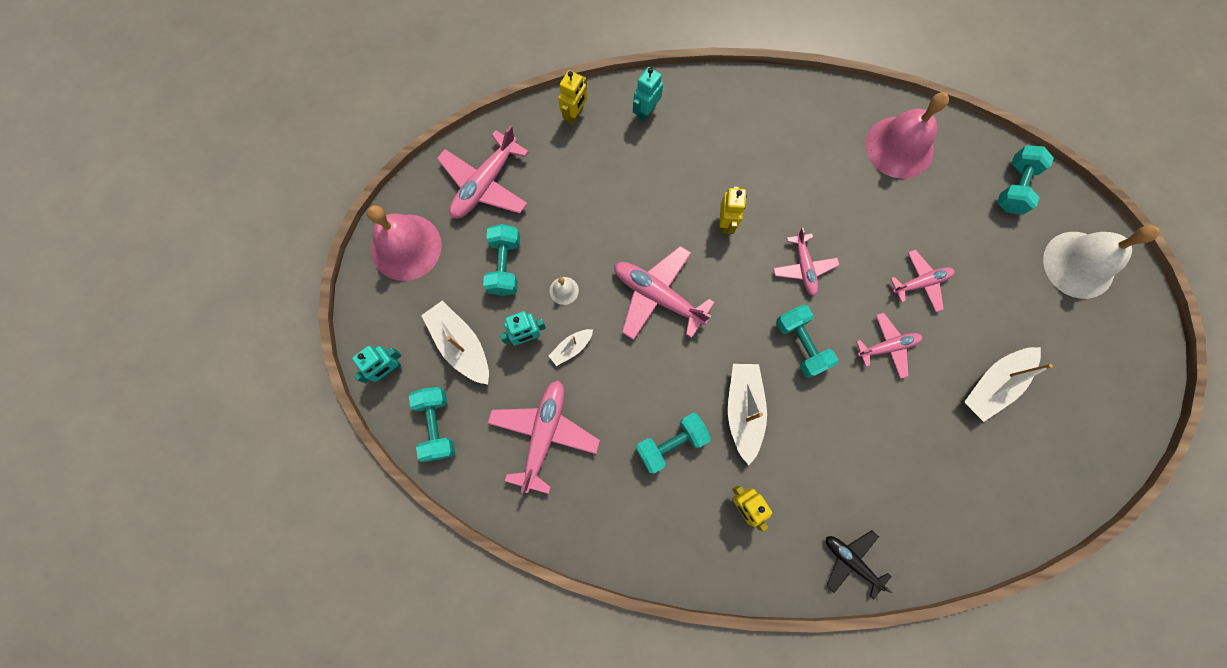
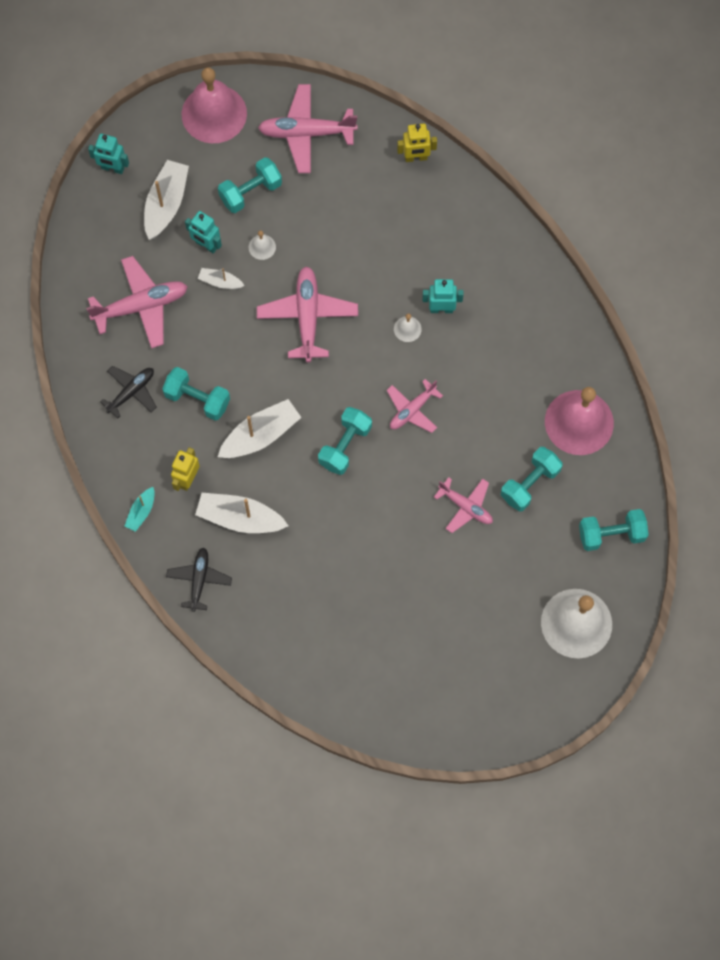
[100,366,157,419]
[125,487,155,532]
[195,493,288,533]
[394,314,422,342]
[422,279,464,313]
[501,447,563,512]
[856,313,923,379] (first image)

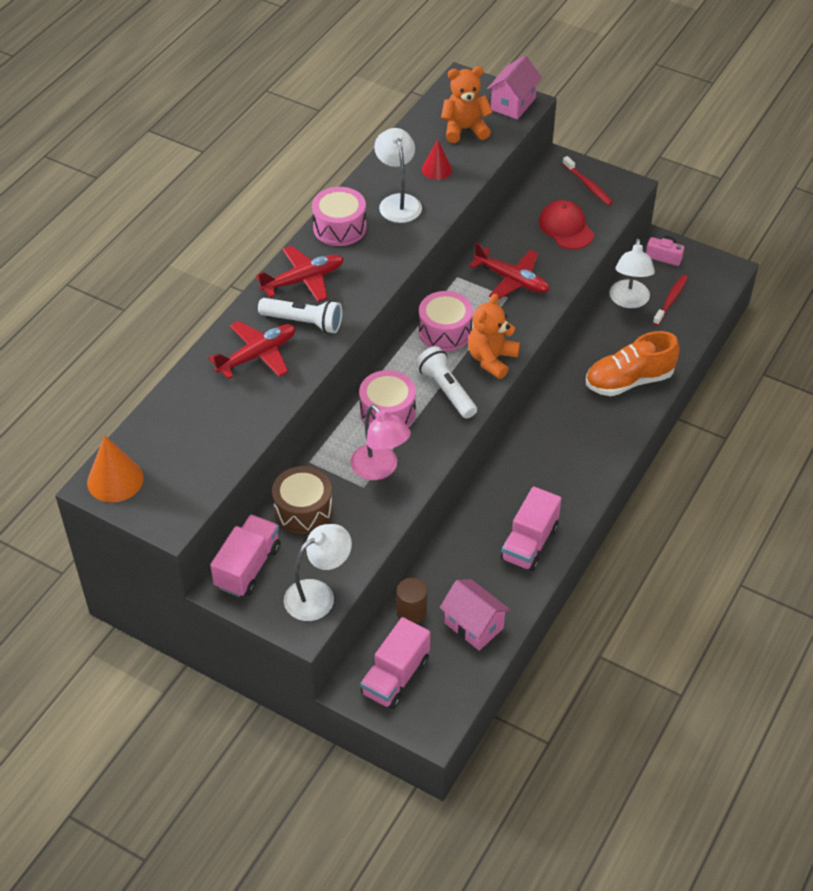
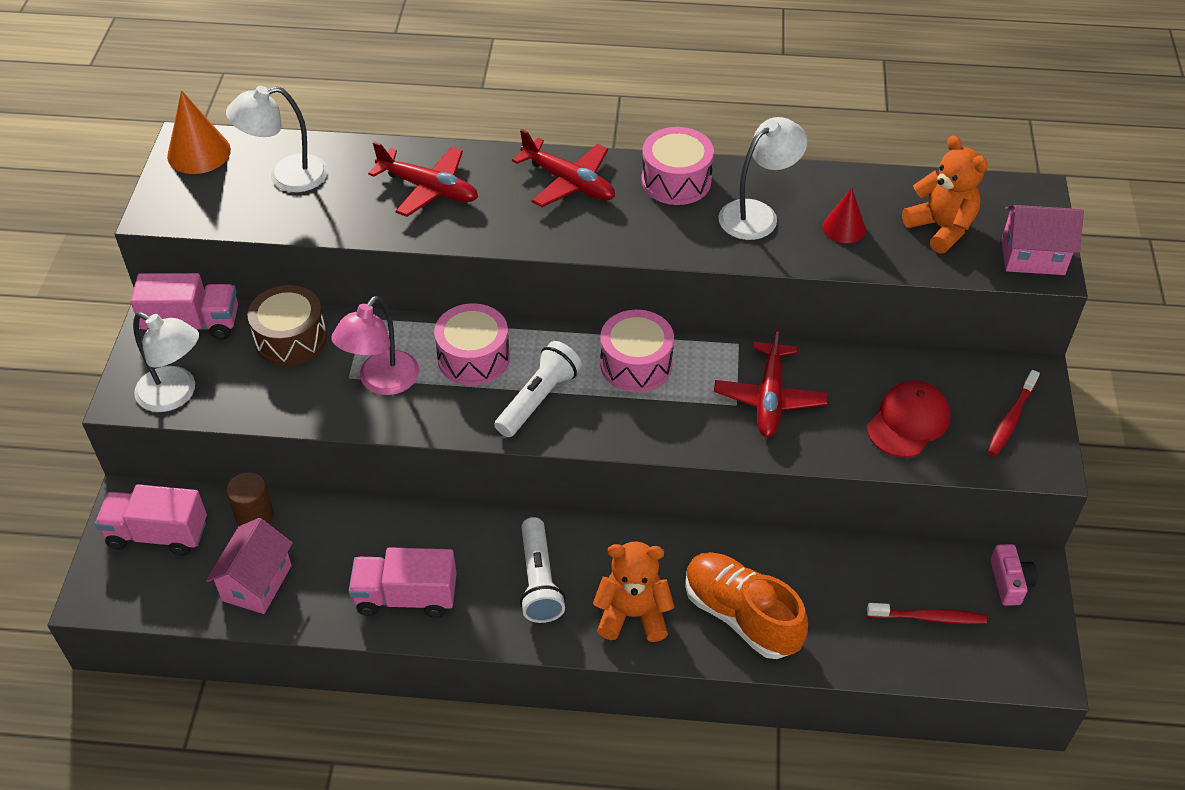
[226,86,328,192]
[520,517,566,623]
[593,542,675,642]

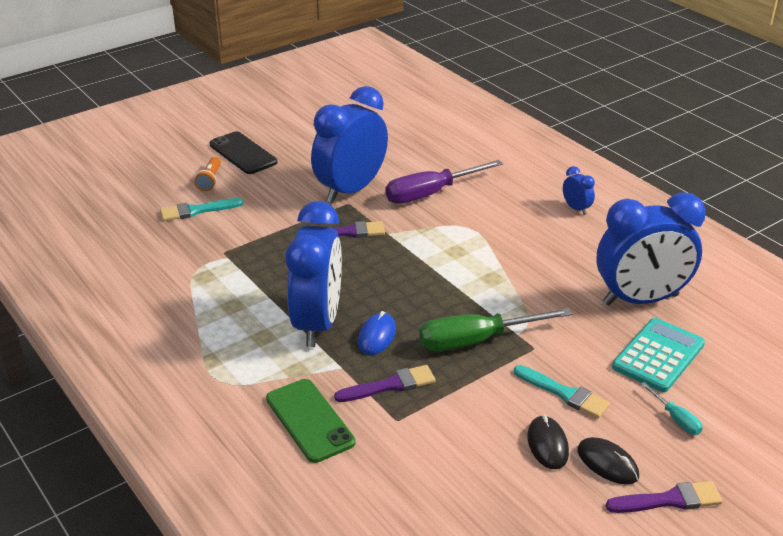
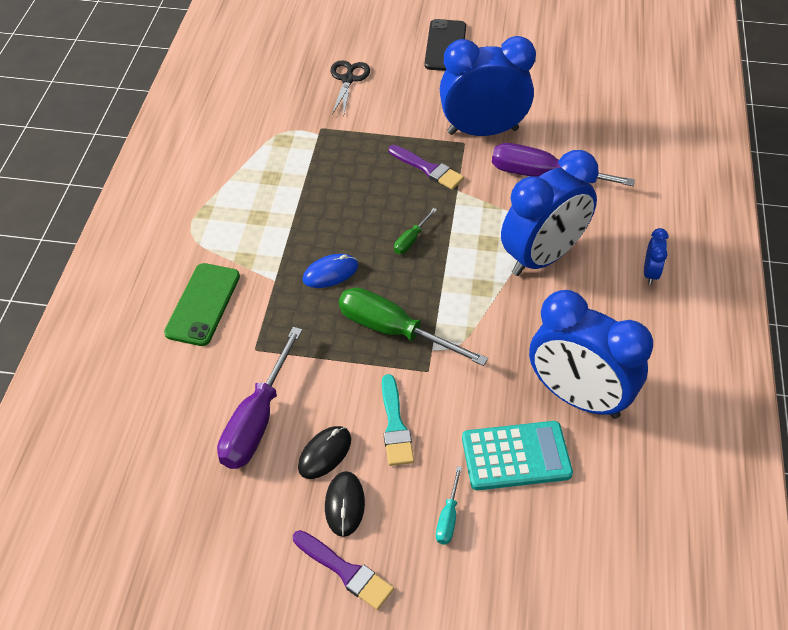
[217,327,302,469]
[331,60,370,115]
[394,208,437,254]
[501,150,599,276]
[194,157,221,192] (first image)
[334,365,436,402] (first image)

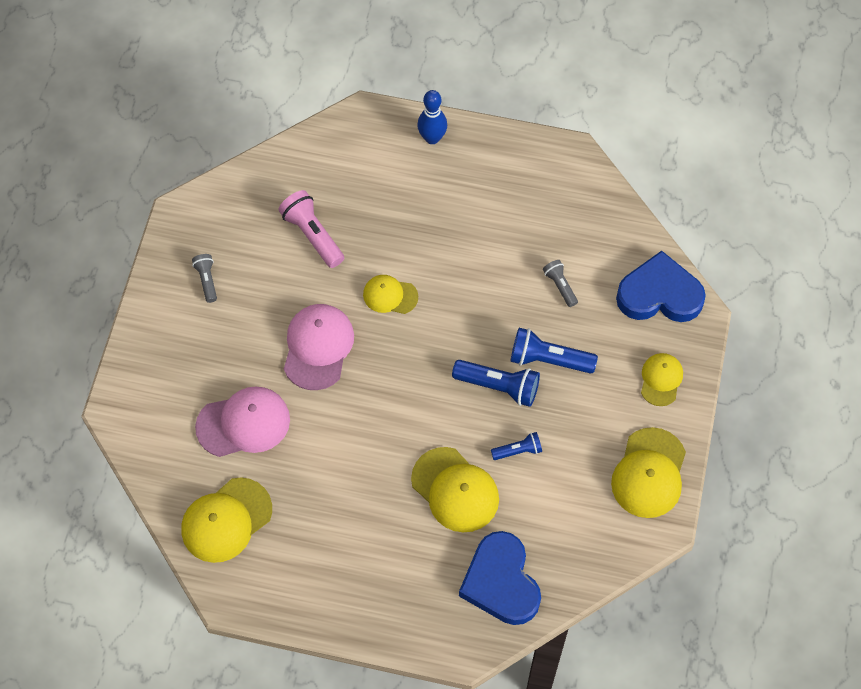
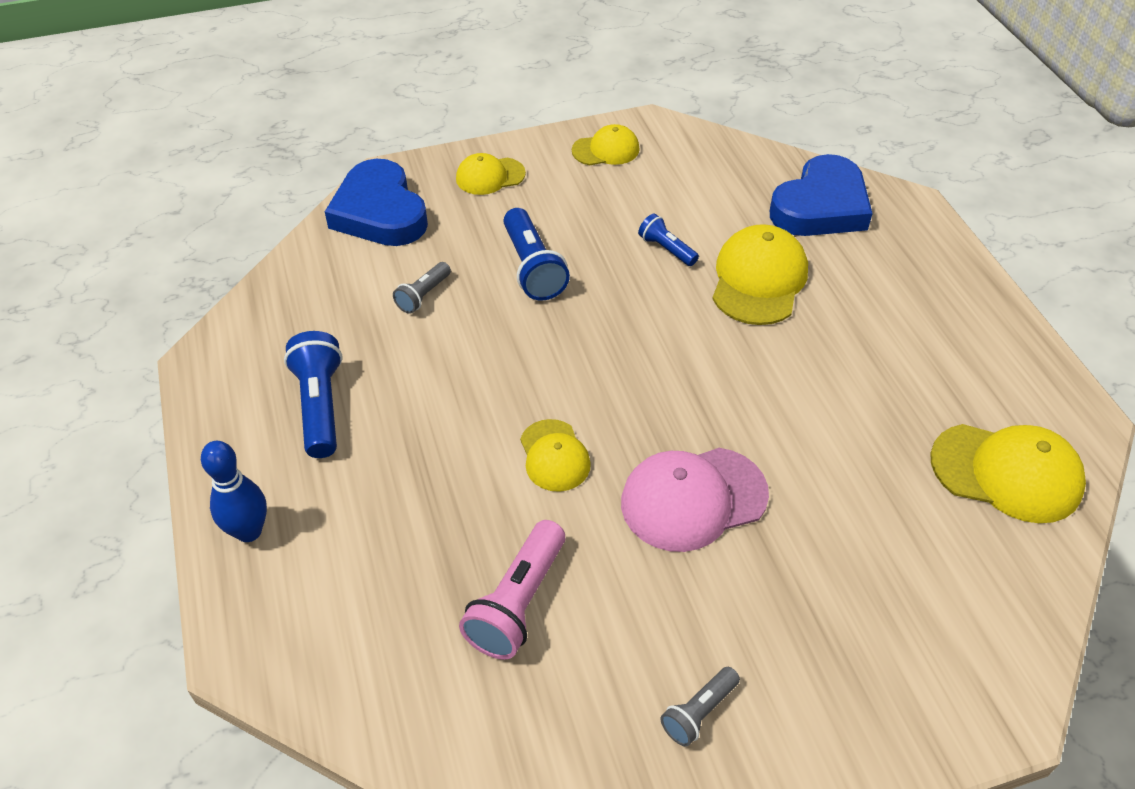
[284,331,343,458]
[572,124,640,165]
[195,387,290,457] (first image)

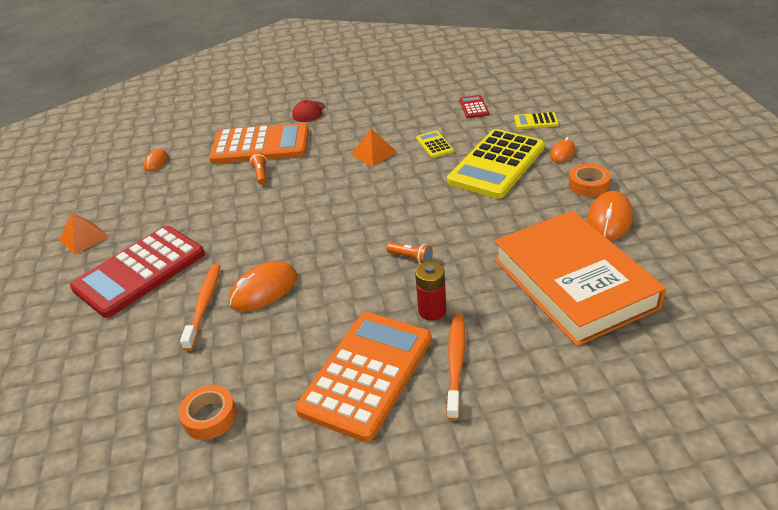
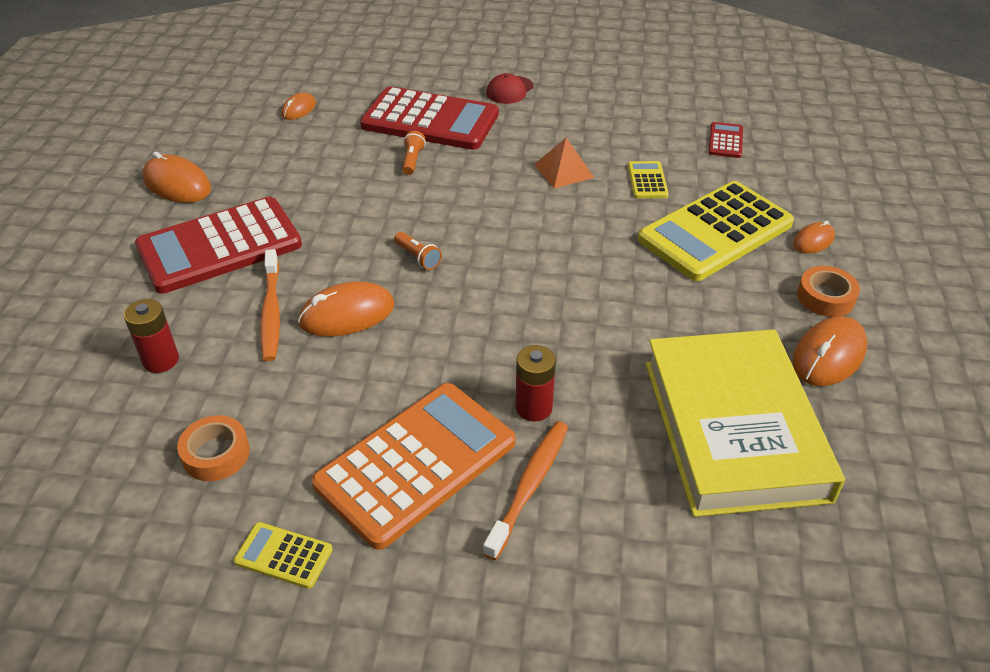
[124,299,179,373]
[143,152,211,203]
[234,522,333,589]
[260,249,280,361]
[360,86,499,150]
[394,232,442,270]
[646,329,845,517]

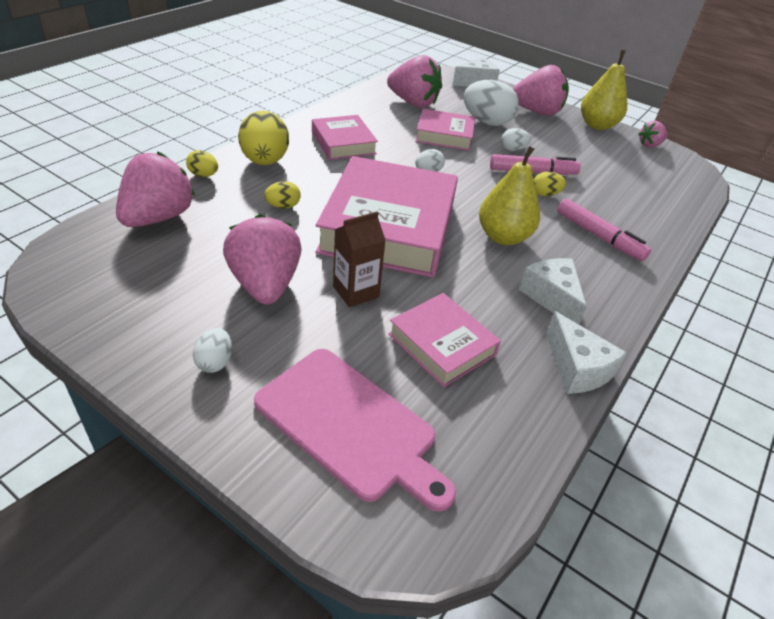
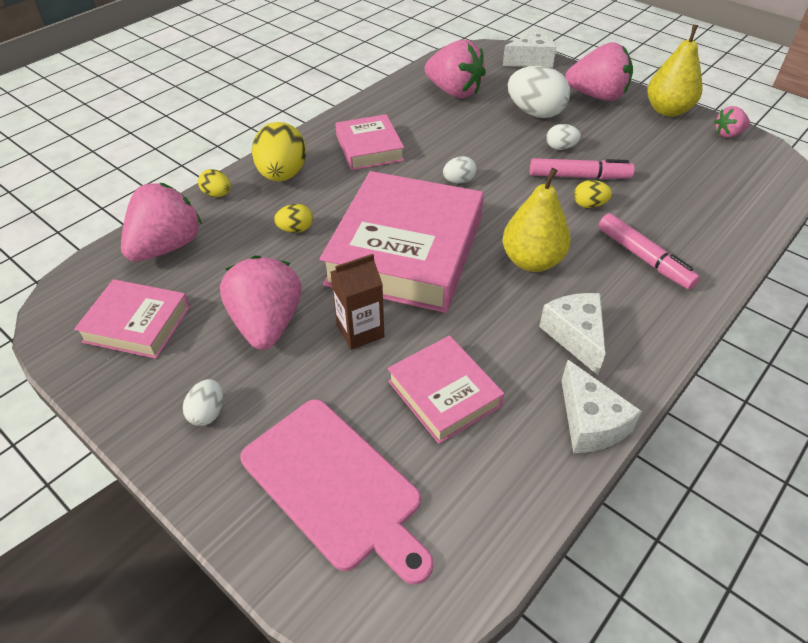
[74,279,190,359]

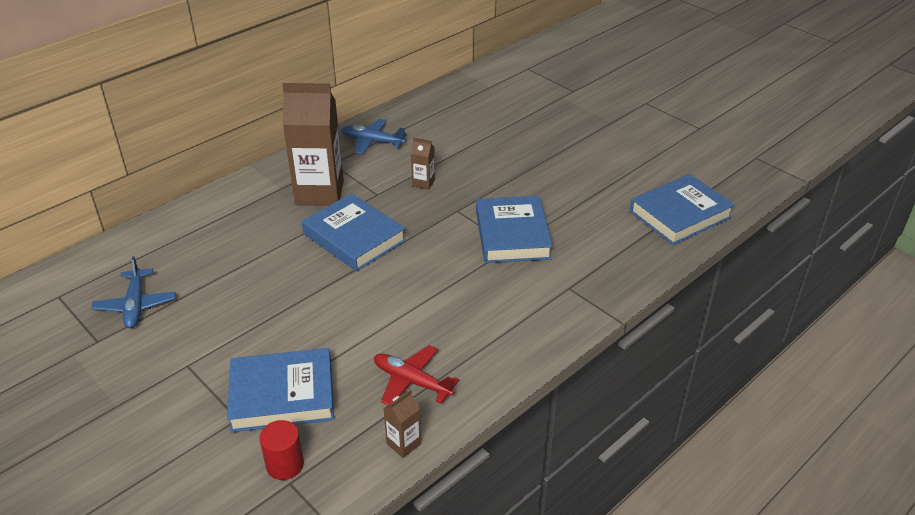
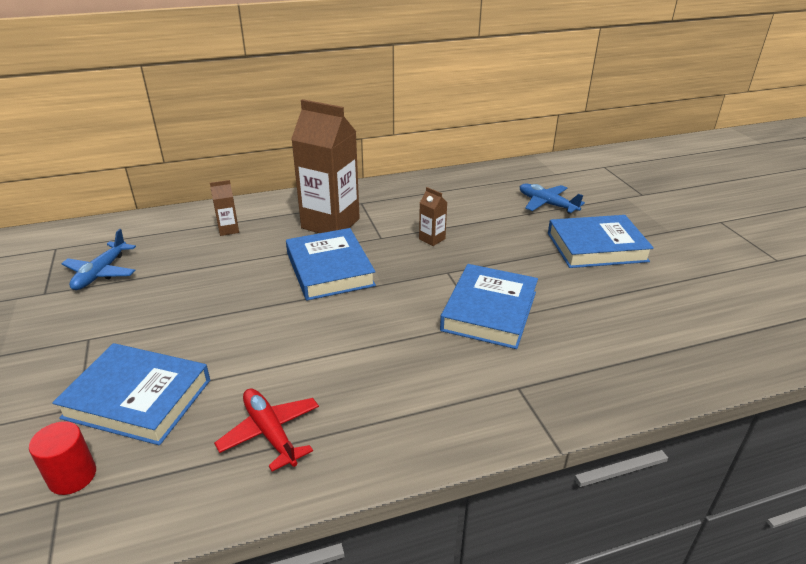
[210,180,239,236]
[520,184,585,213]
[548,215,654,268]

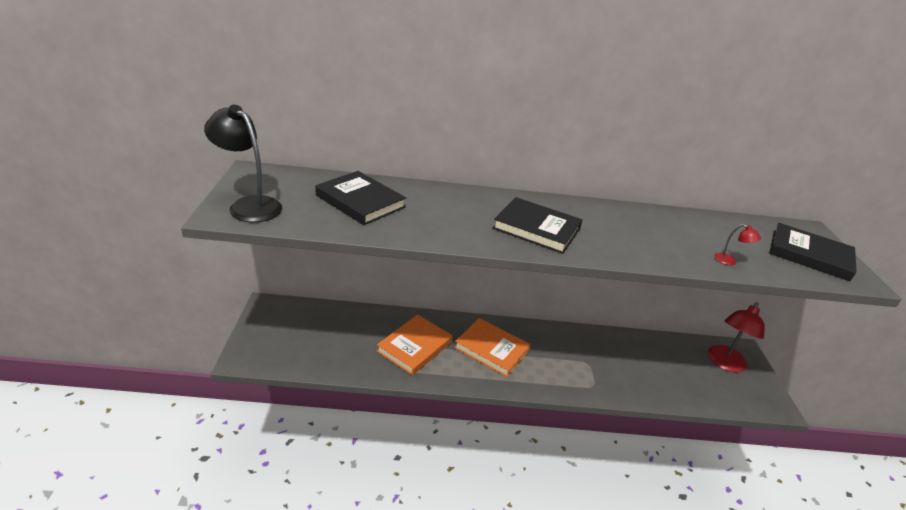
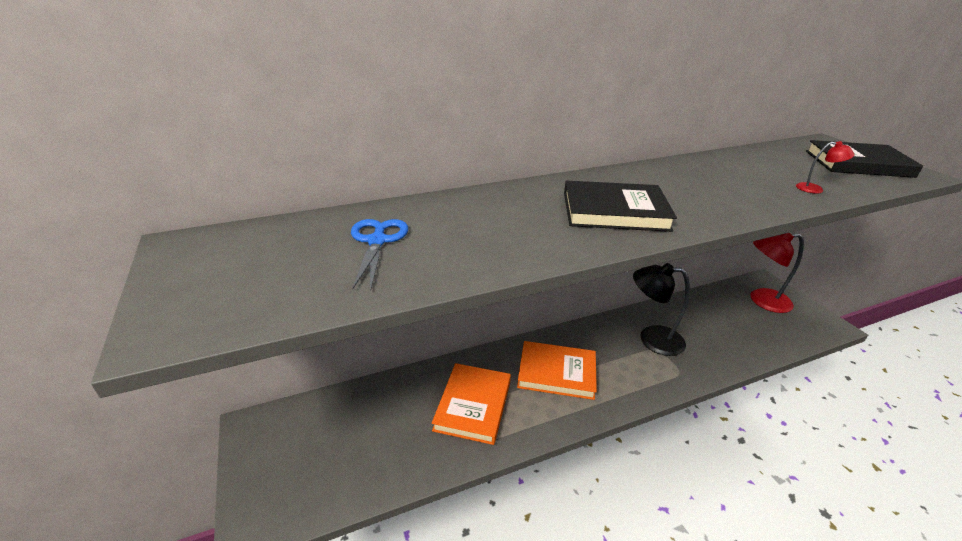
[351,219,408,289]
[633,263,690,356]
[750,233,804,313]

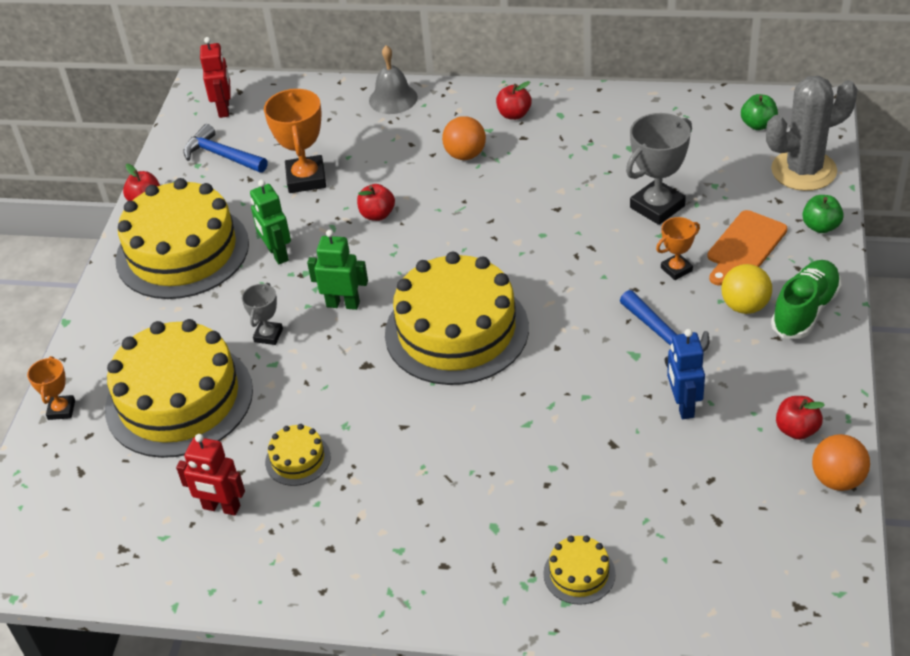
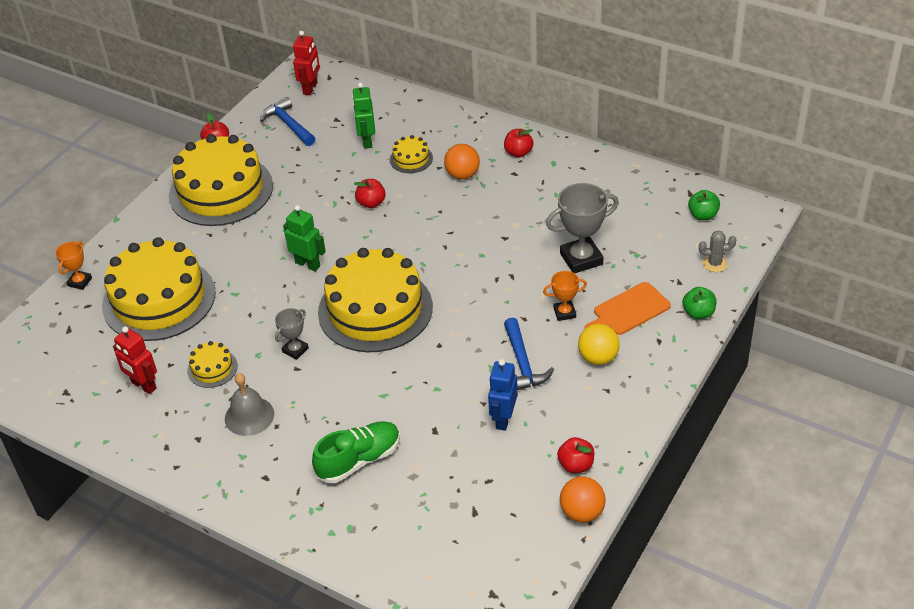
[225,373,274,436]
[275,308,309,360]
[312,421,400,483]
[352,82,375,149]
[390,135,433,173]
[699,230,736,272]
[264,89,326,193] (first image)

